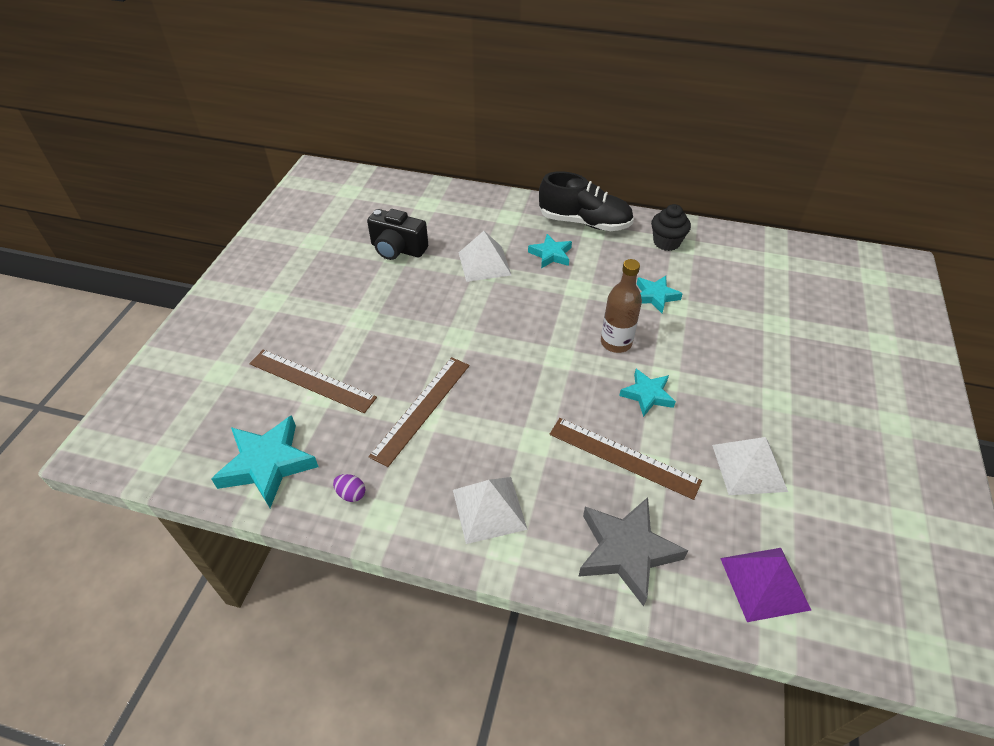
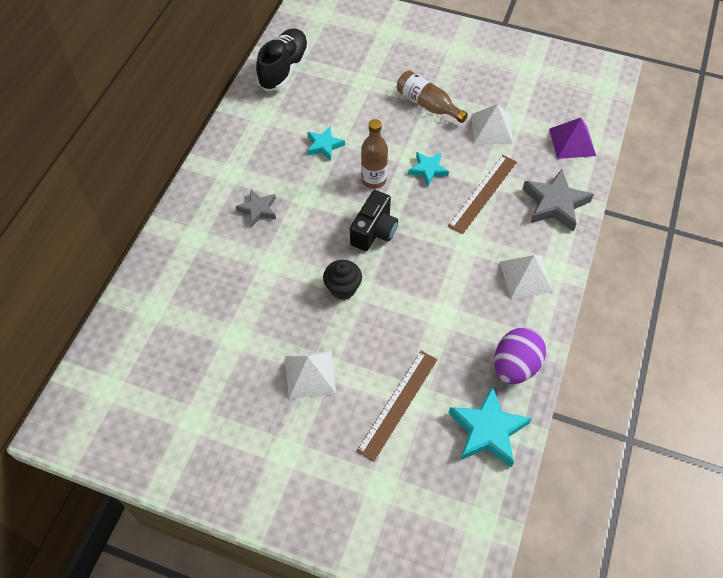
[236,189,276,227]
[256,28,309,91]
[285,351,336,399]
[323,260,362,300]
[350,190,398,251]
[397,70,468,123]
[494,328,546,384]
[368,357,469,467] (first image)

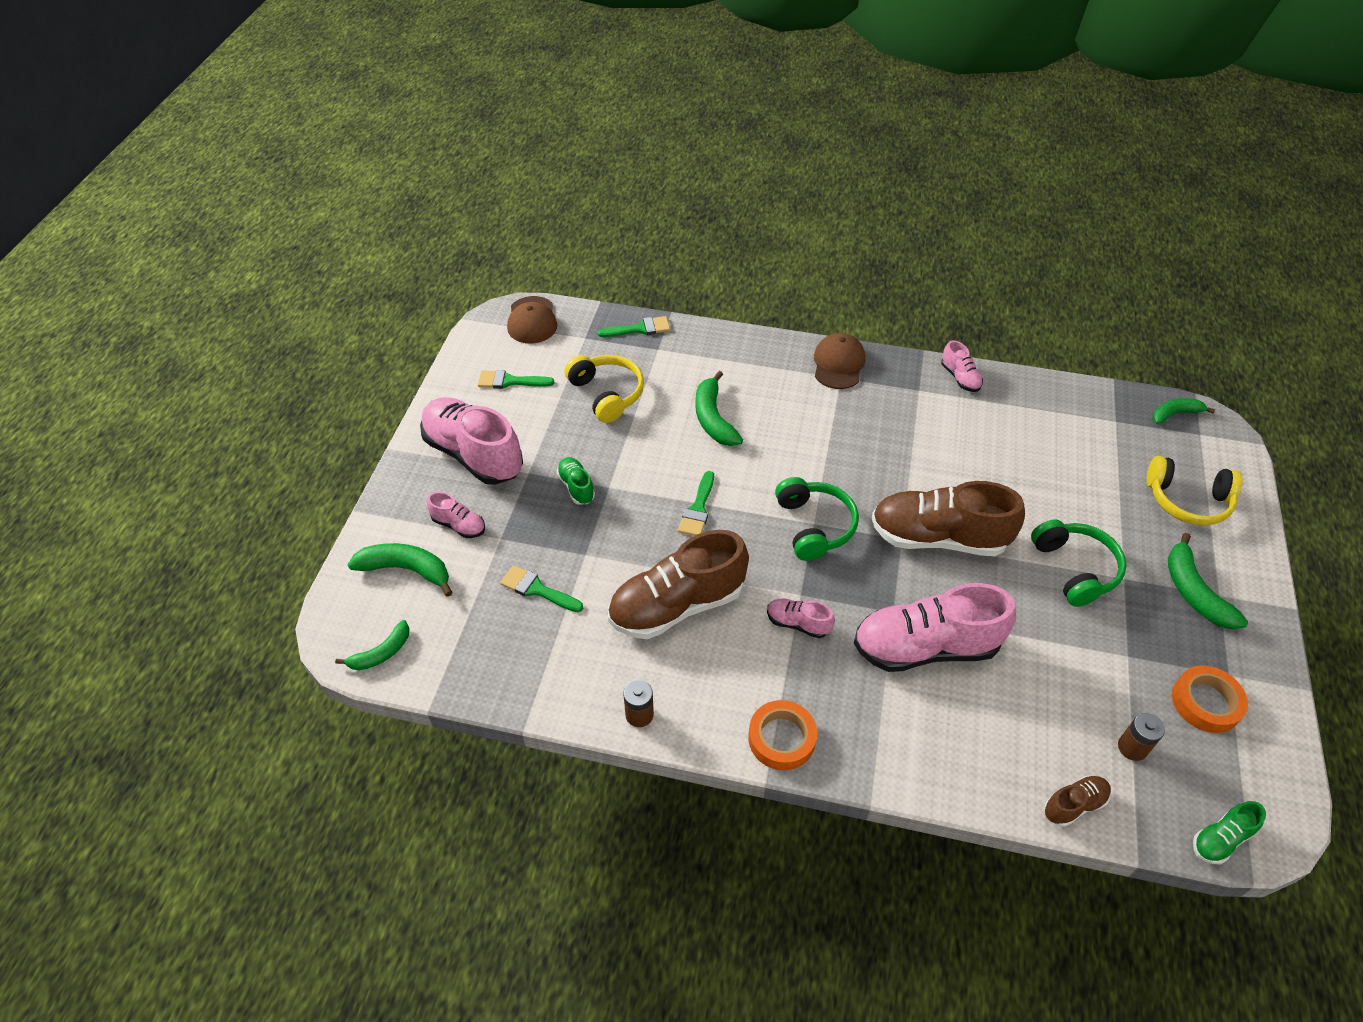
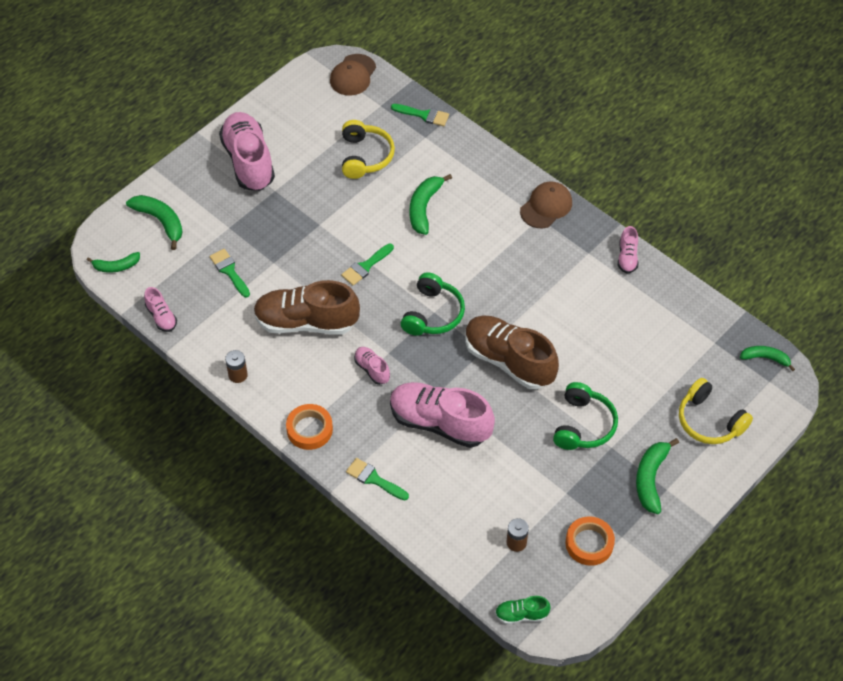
[144,287,177,332]
[346,458,409,501]
[556,457,595,504] (first image)
[1044,775,1111,827] (first image)

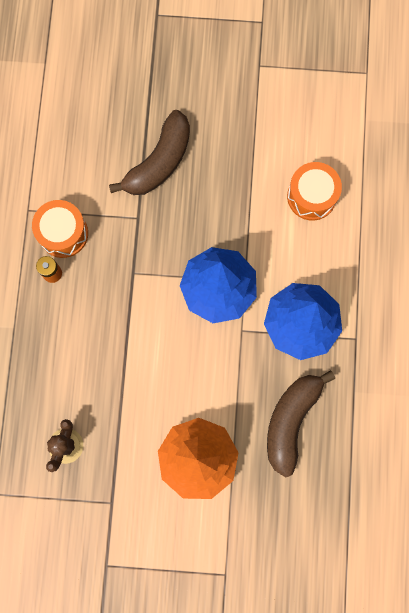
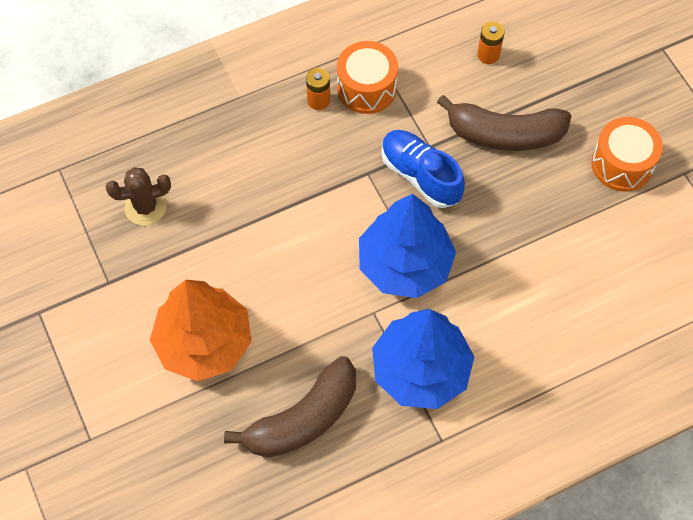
[224,356,356,458]
[381,130,465,208]
[477,22,505,64]
[591,117,663,192]

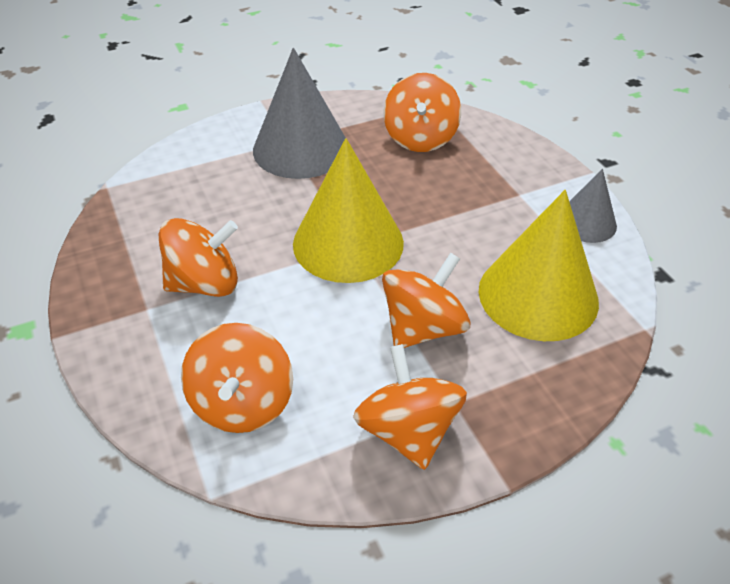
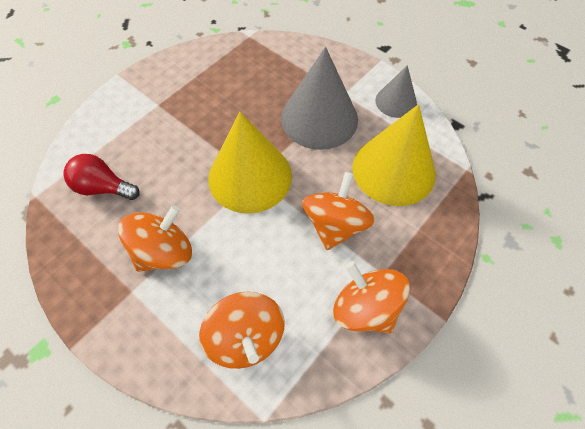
[63,154,140,200]
[281,47,358,150]
[384,73,461,152] (first image)

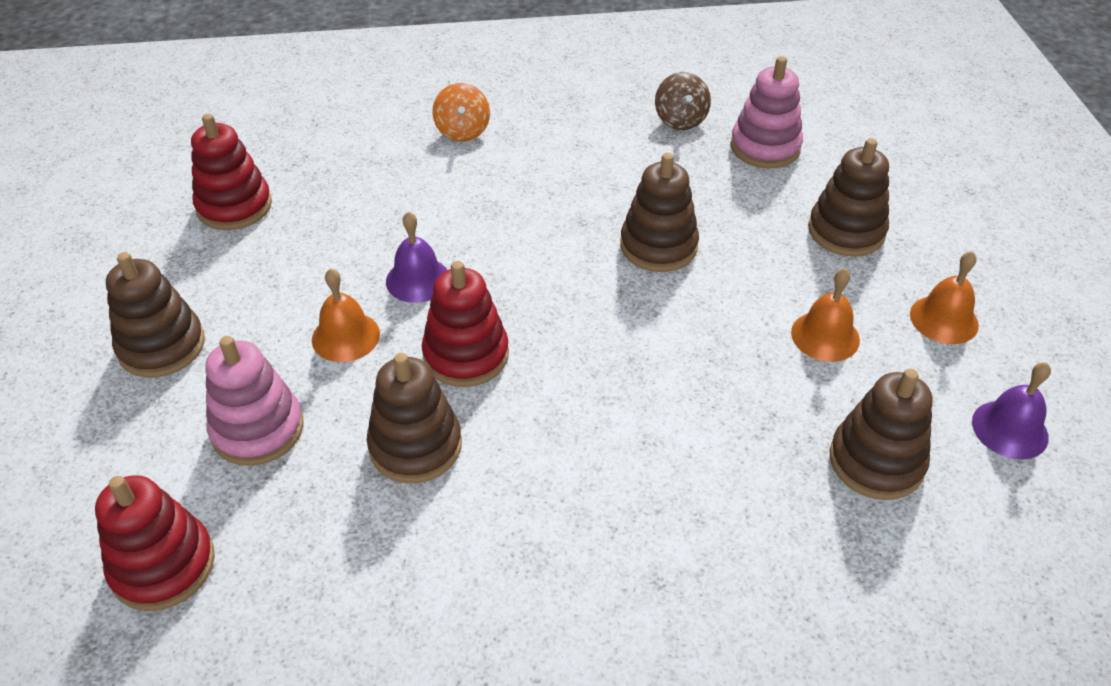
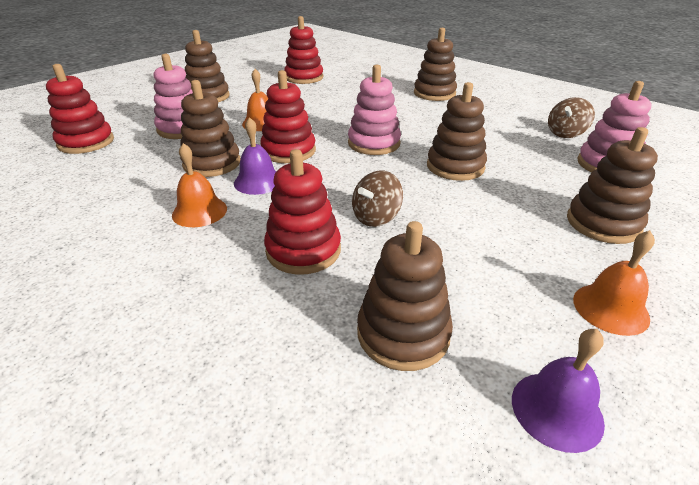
[172,143,227,227]
[234,117,276,195]
[264,149,341,275]
[348,65,401,155]
[352,171,403,227]
[414,28,457,101]

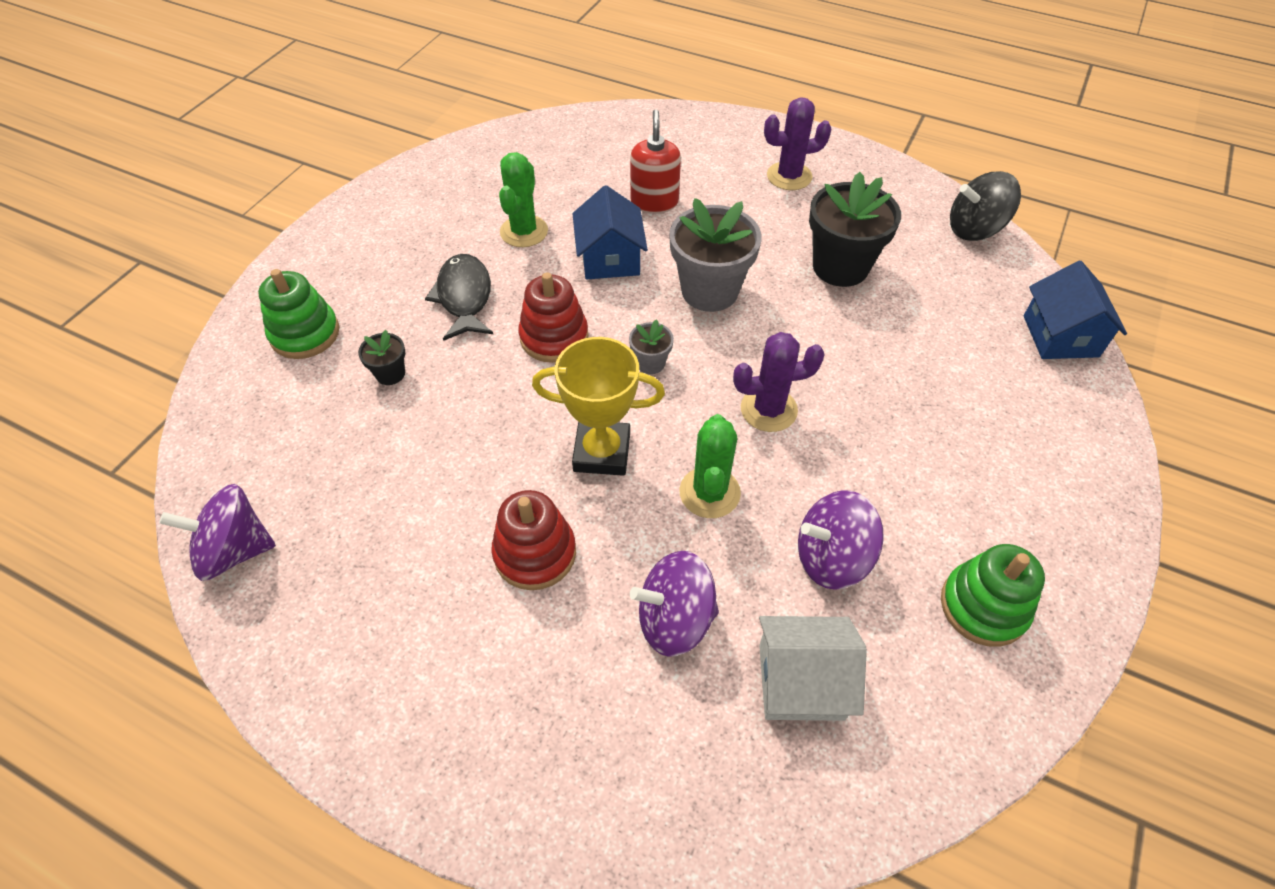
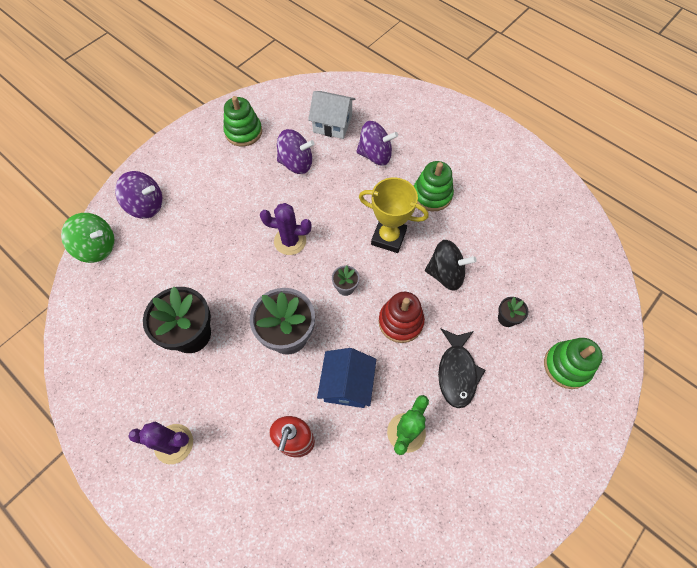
[61,213,114,263]
[115,171,162,219]
[414,161,454,211]
[425,240,477,291]
[679,414,741,518] (first image)

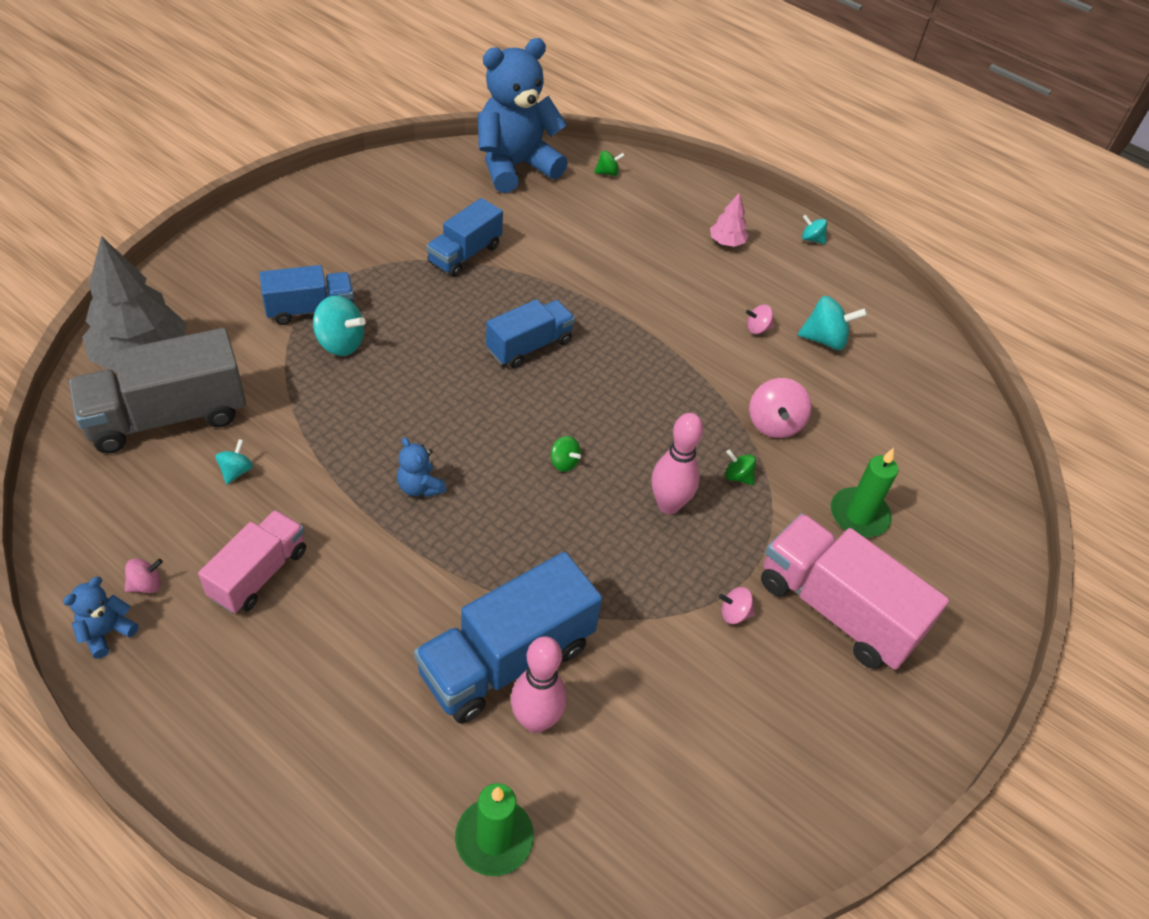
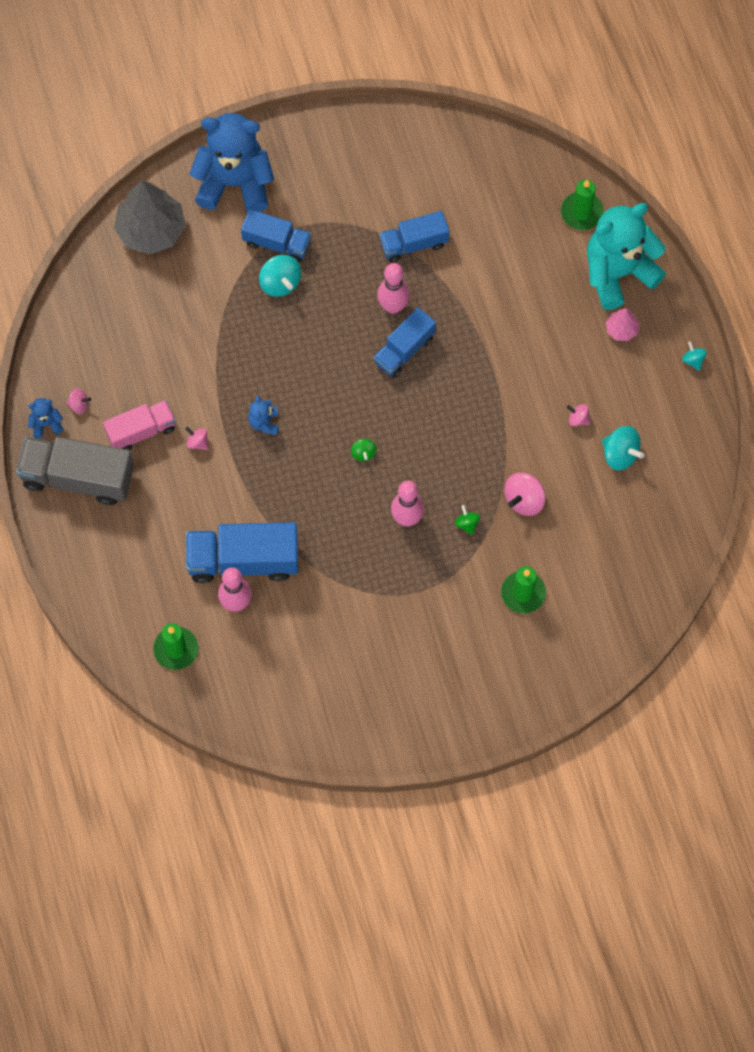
[16,437,134,505]
[185,427,208,450]
[189,113,274,212]
[373,307,436,378]
[377,263,410,314]
[561,180,604,230]
[587,203,666,310]
[215,439,253,484] (first image)
[761,513,949,670] (first image)

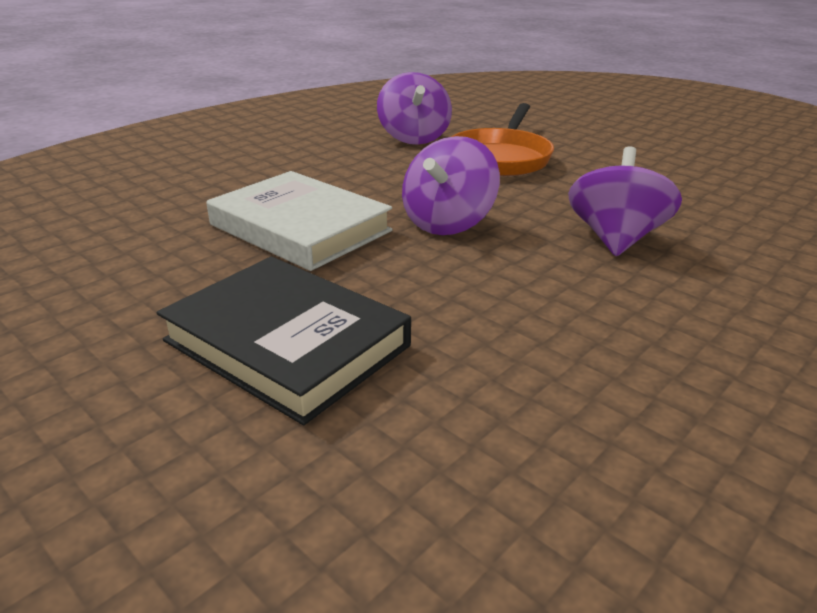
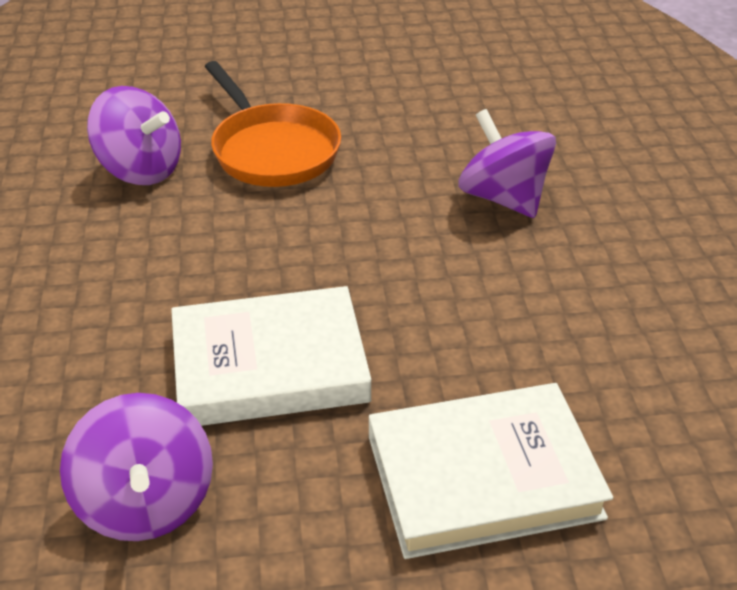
[60,393,213,541]
[369,383,613,559]

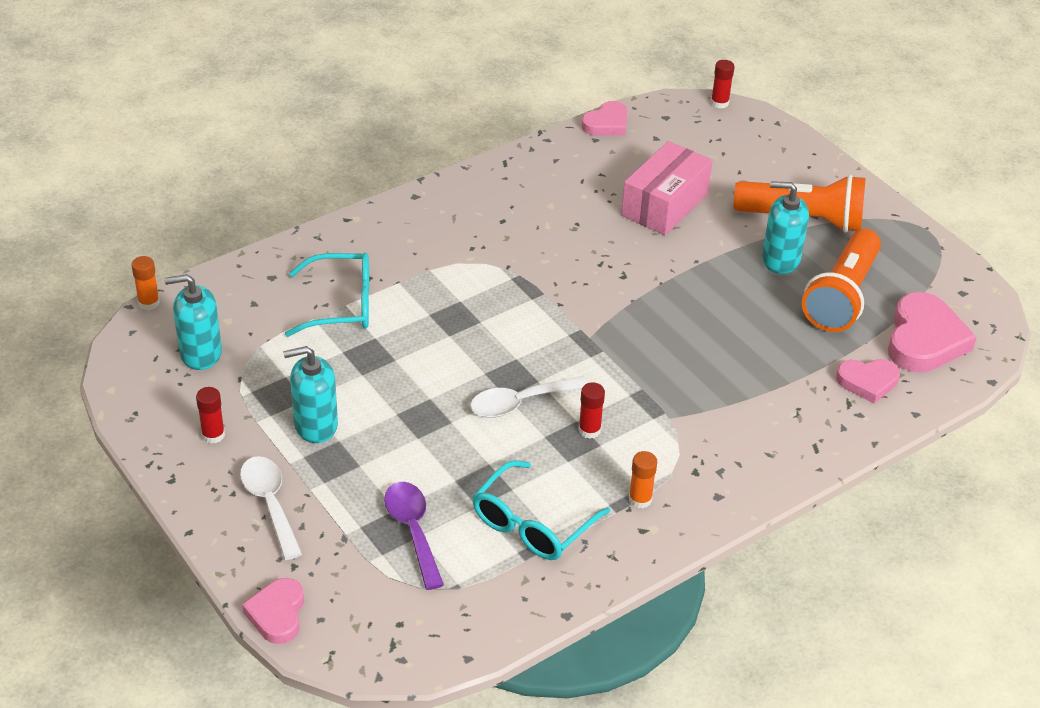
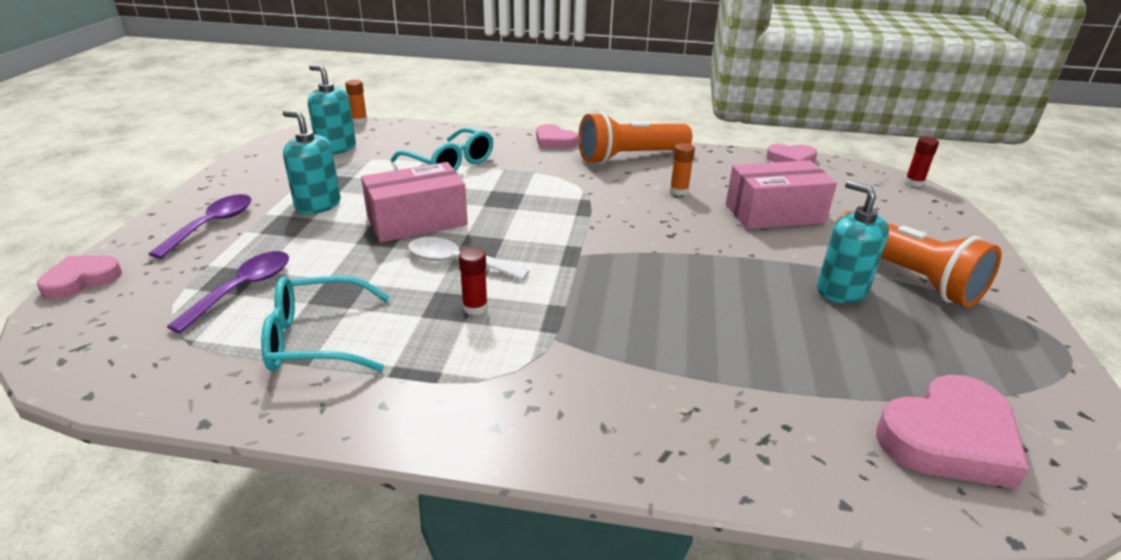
[149,194,251,259]
[361,162,468,243]
[536,124,578,149]
[578,112,692,164]
[670,143,695,196]
[196,387,225,444] (first image)

